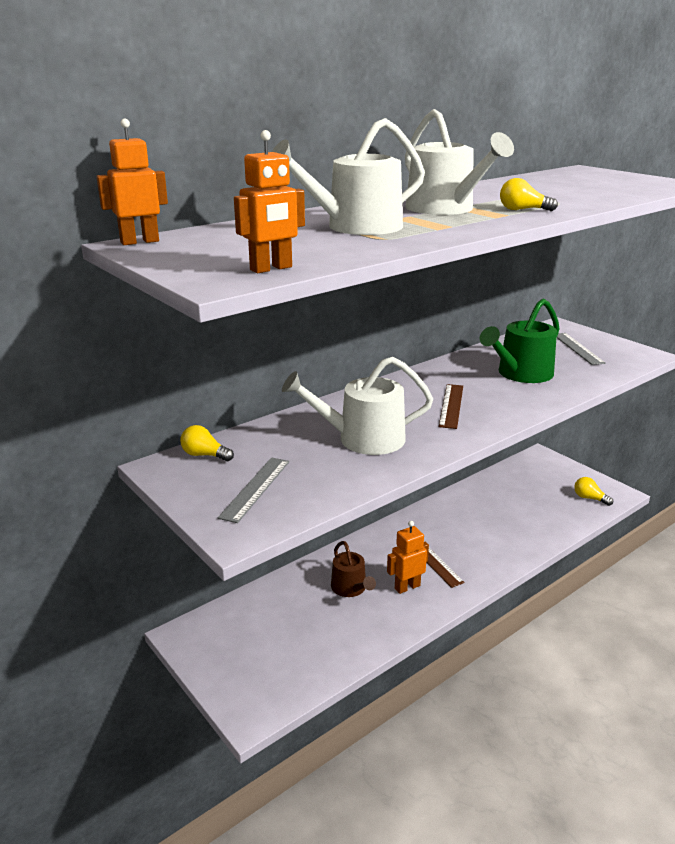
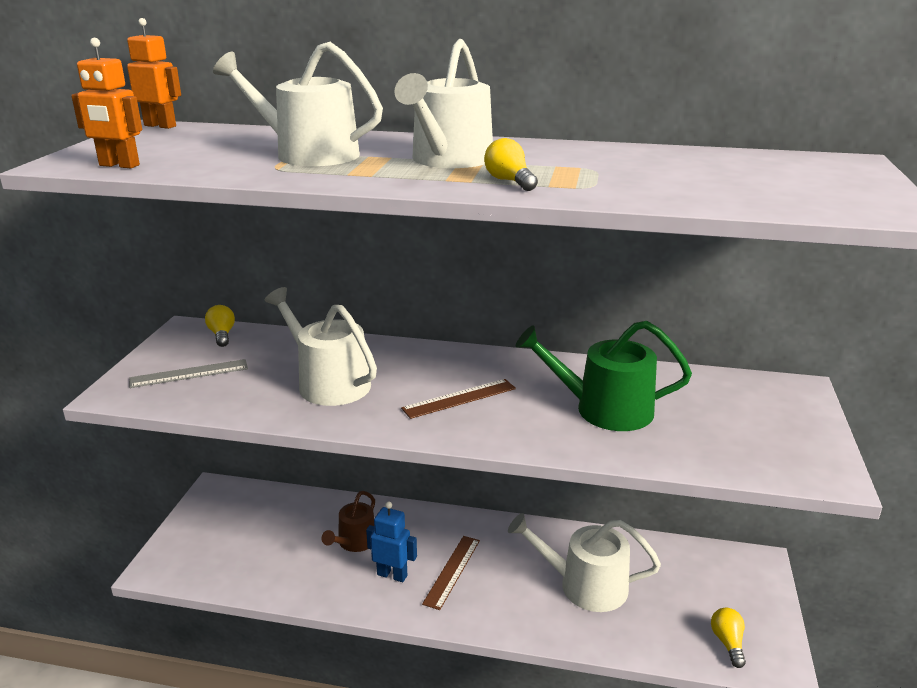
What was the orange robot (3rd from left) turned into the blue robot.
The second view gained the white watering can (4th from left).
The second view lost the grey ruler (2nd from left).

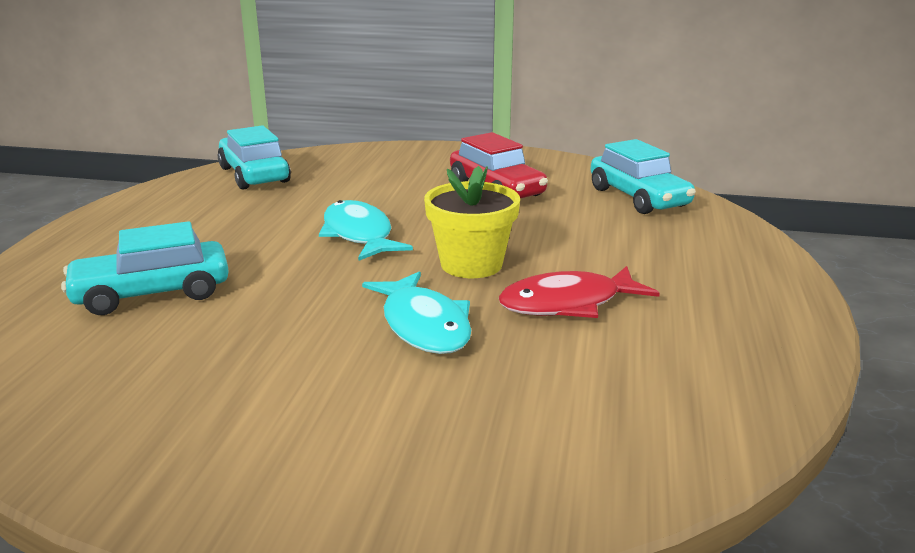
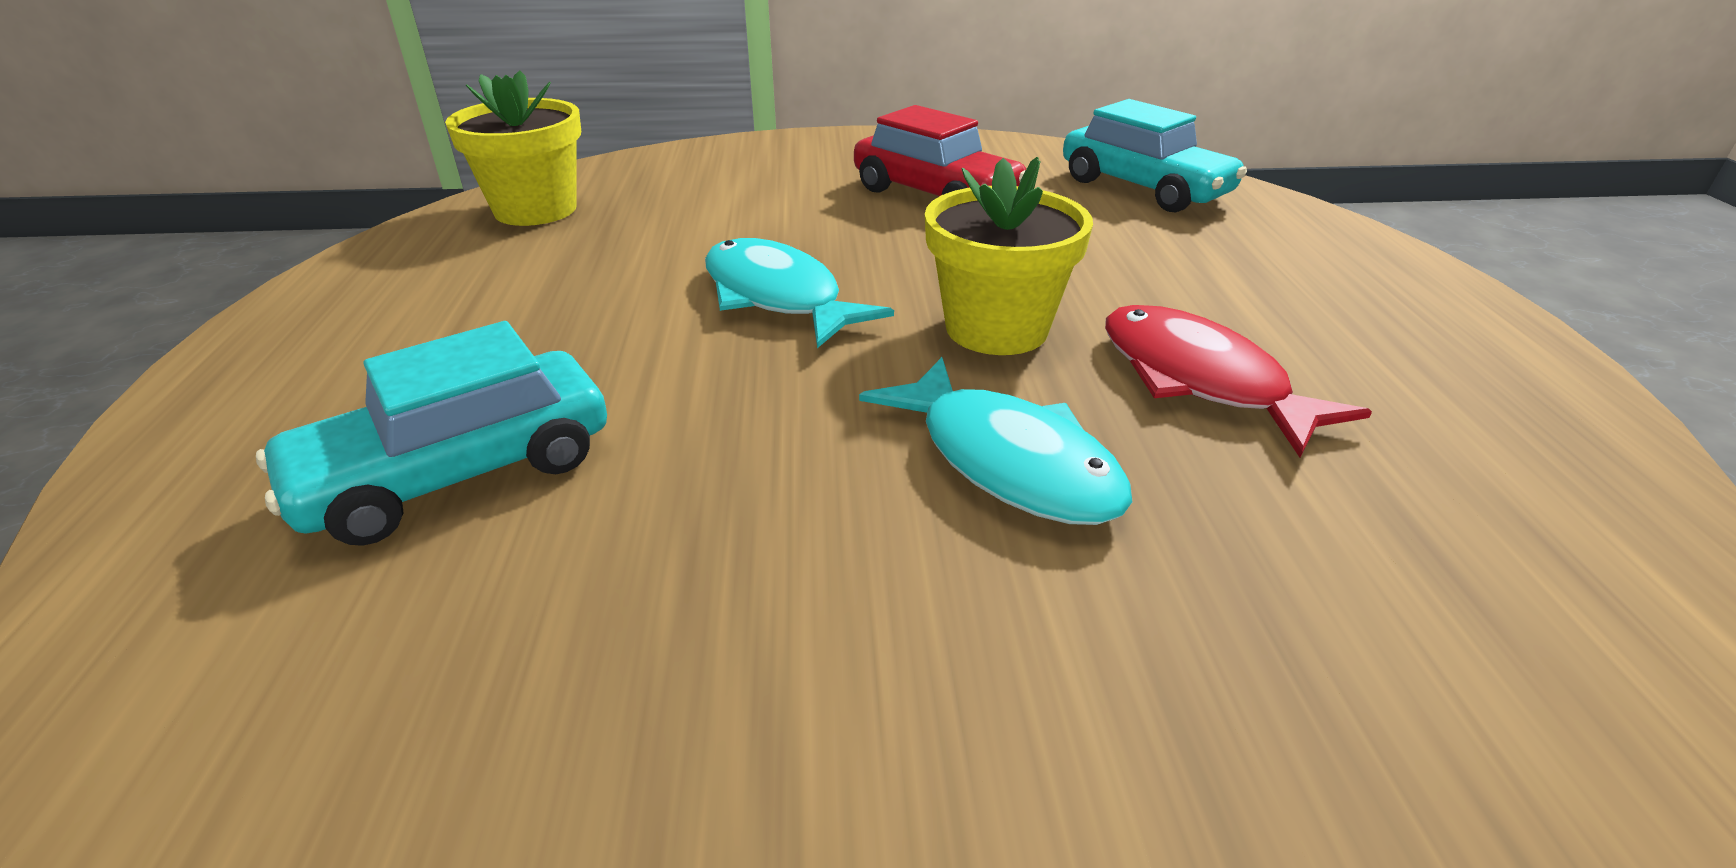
Where the turquoise car (2nd from left) stood, the yellow flower pot (1st from left) came to stand.
The red fish ended up facing another way, 90 degrees clockwise from before.

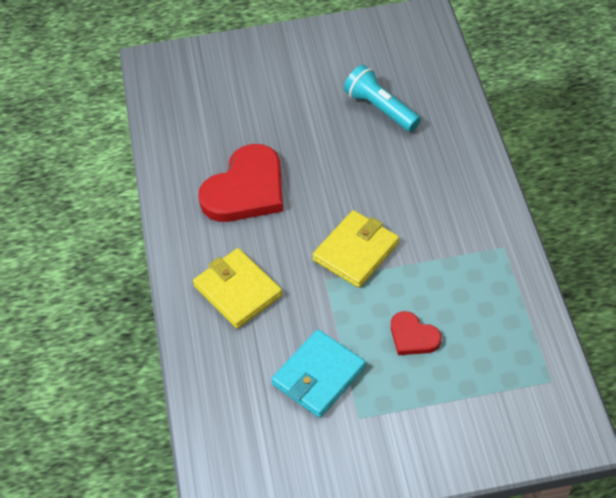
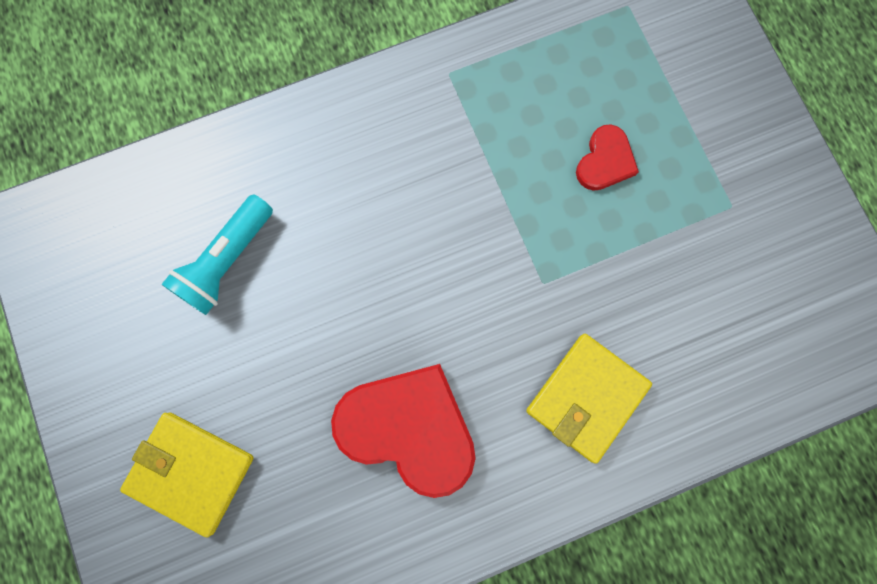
The yellow wallet (2nd from left in the first image) ended up elsewhere.
The second view lost the turquoise wallet.

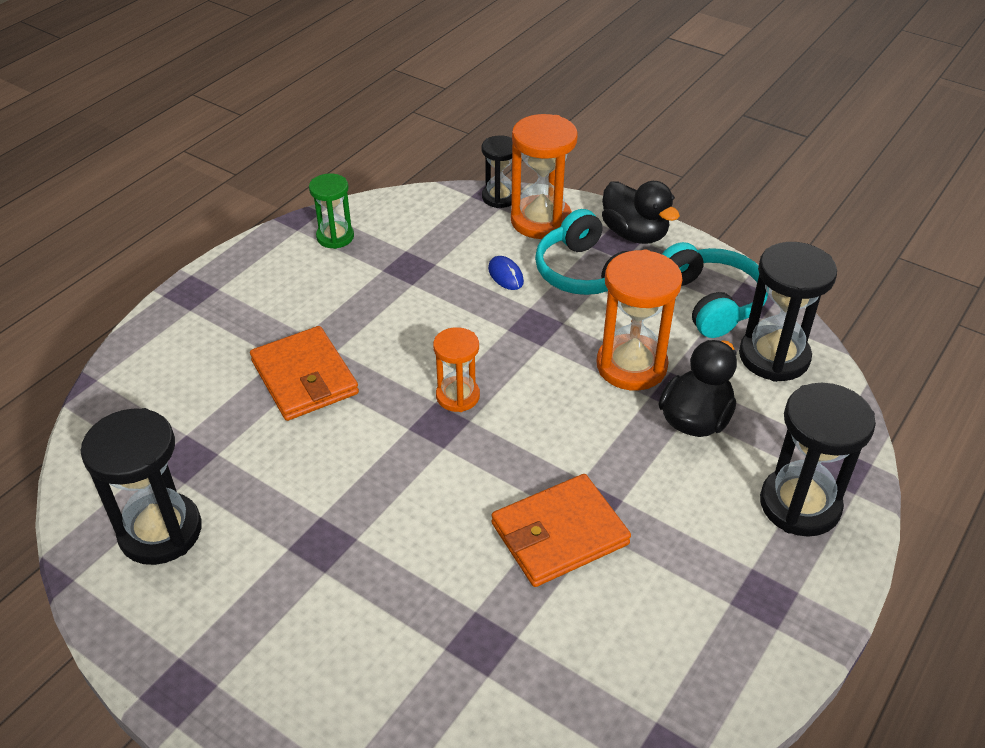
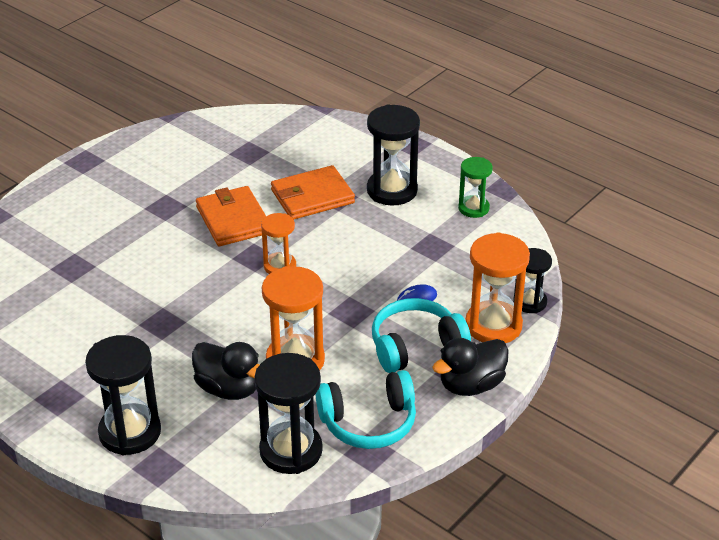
The orange wallet (2nd from left in the first image) ended up elsewhere.
The black hourglass (1st from left in the first image) ended up elsewhere.

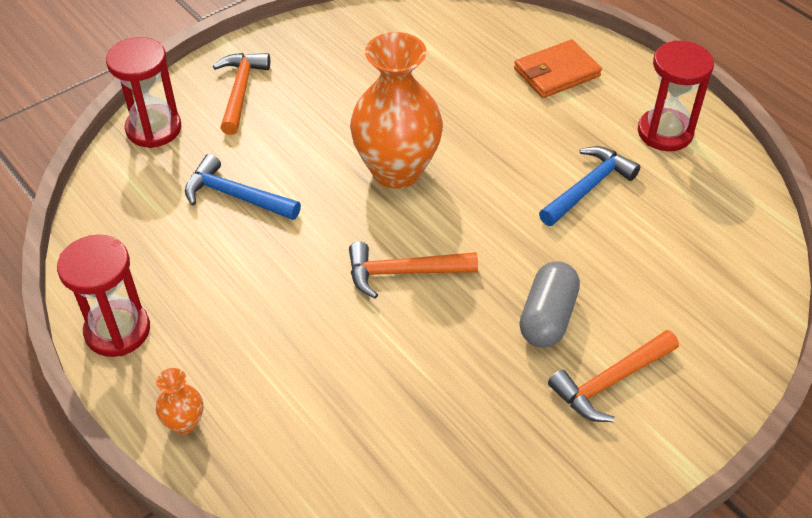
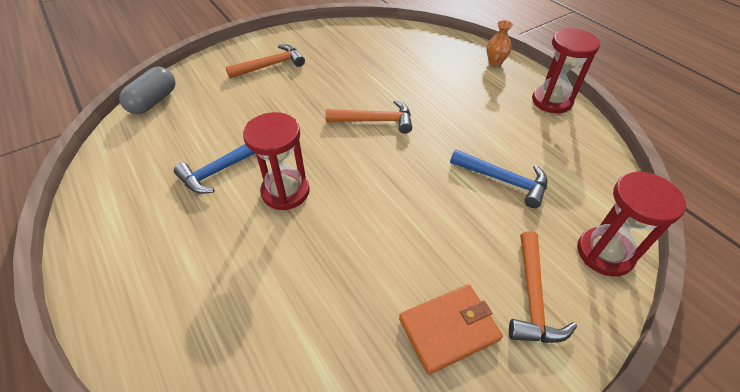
The grey capsule ended up elsewhere.
The red hourglass (3rd from left in the first image) ended up elsewhere.
The orange wallet ended up elsewhere.
The second view lost the orange vase (2nd from left).

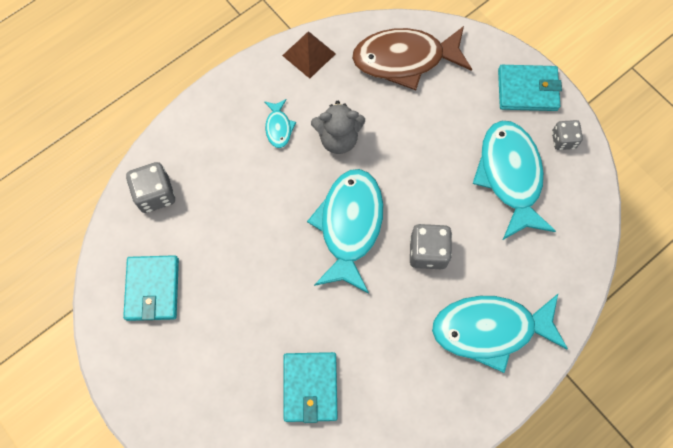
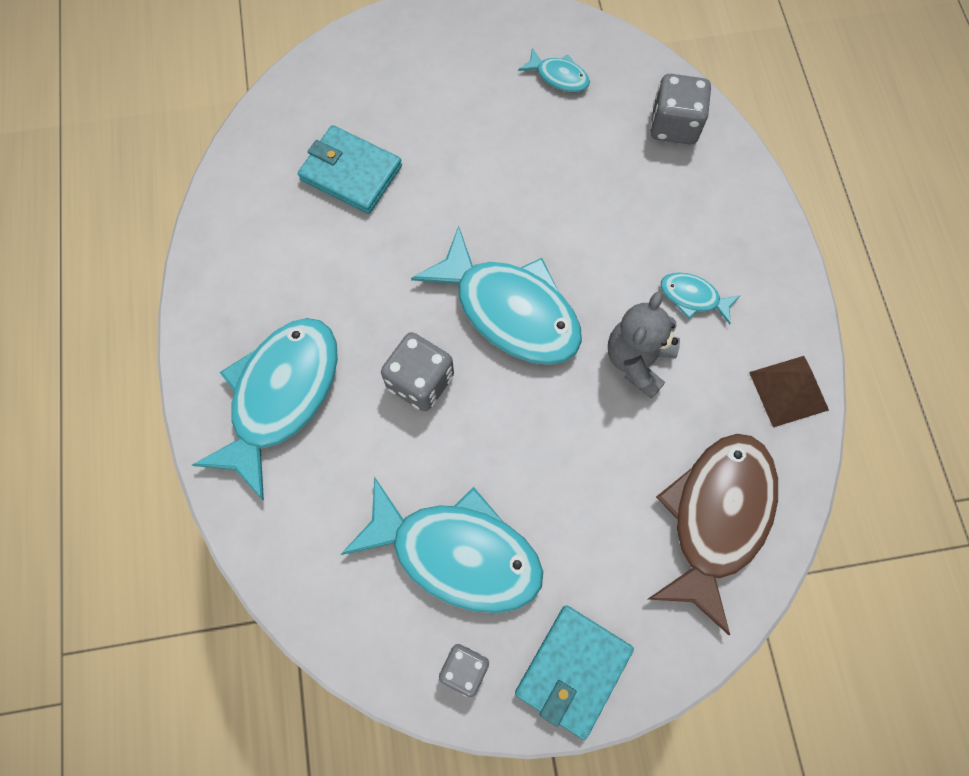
Where the turquoise wallet (1st from left) stood, the turquoise fish (4th from left) came to stand.

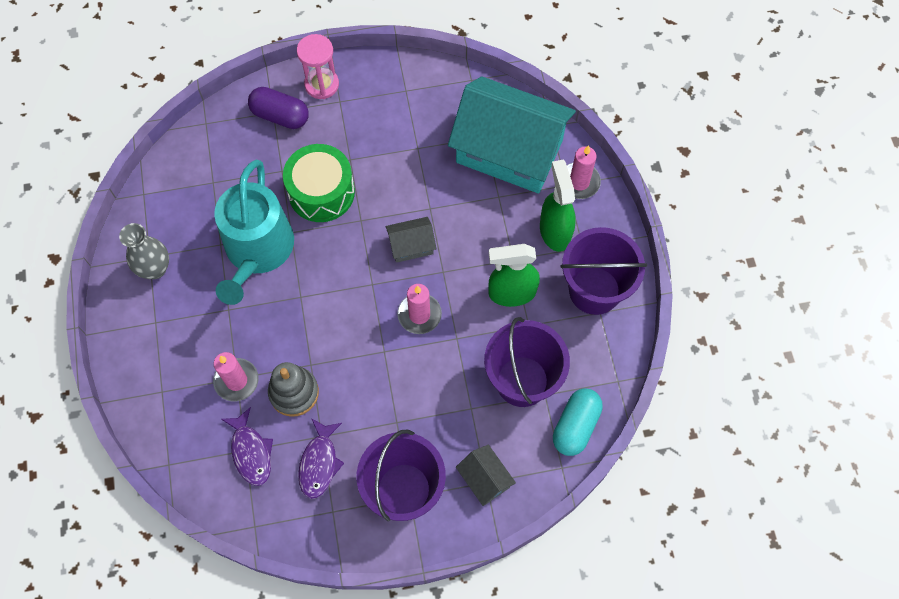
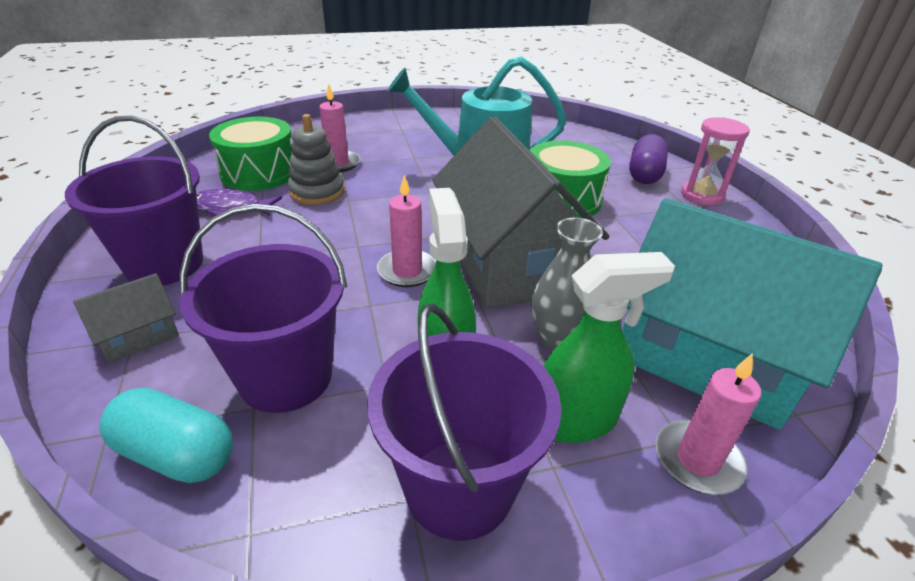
Where the purple fish (1st from left) stood, the green drum (1st from left) came to stand.
The size of the grey house (1st from left in the first image) changed by a factor of 2.40.
The grey vase ended up elsewhere.
The turquoise house ended up facing another way, 75 degrees counterclockwise from before.

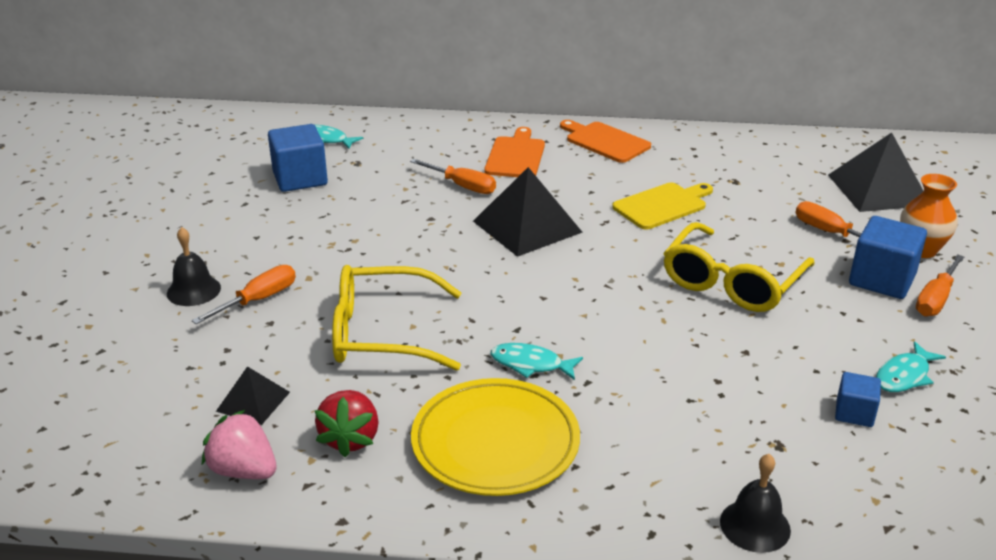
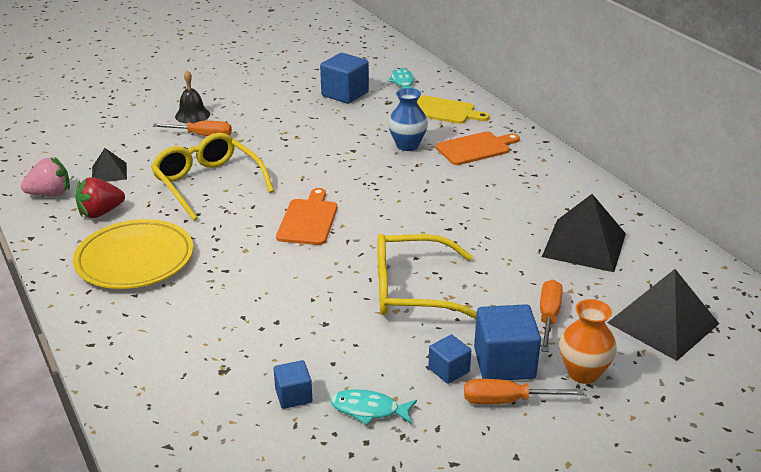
The pink strawberry ended up facing another way, 75 degrees clockwise from before.
The orange cutting board (2nd from left in the first image) ended up elsewhere.
Where the orange screwdriver (2nd from left) stood, the blue vase came to stand.
The yellow cutting board ended up elsewhere.
The second view gained the blue cube (3rd from left).
The black pyramid (2nd from left) ended up elsewhere.
The second view lost the turquoise fish (2nd from left).
The second view lost the black bell (2nd from left).

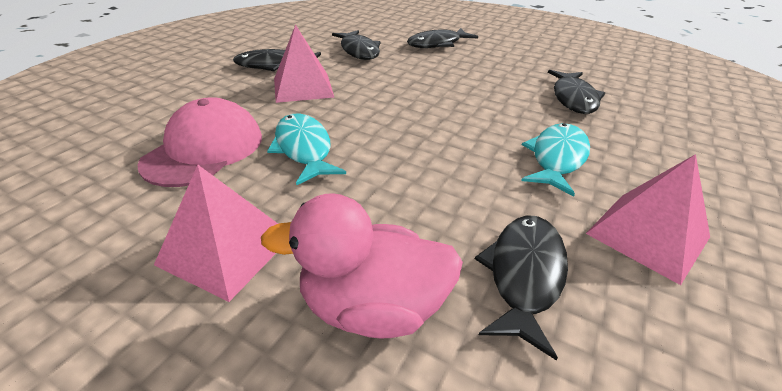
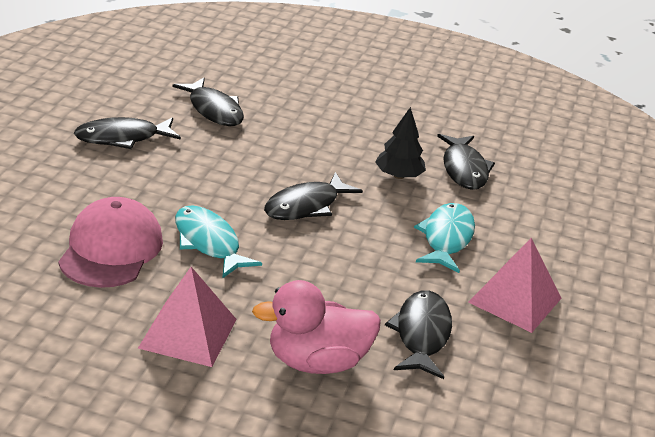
The black fish (3rd from left) ended up elsewhere.
The second view gained the black tree.
The second view lost the pink pyramid (2nd from left).

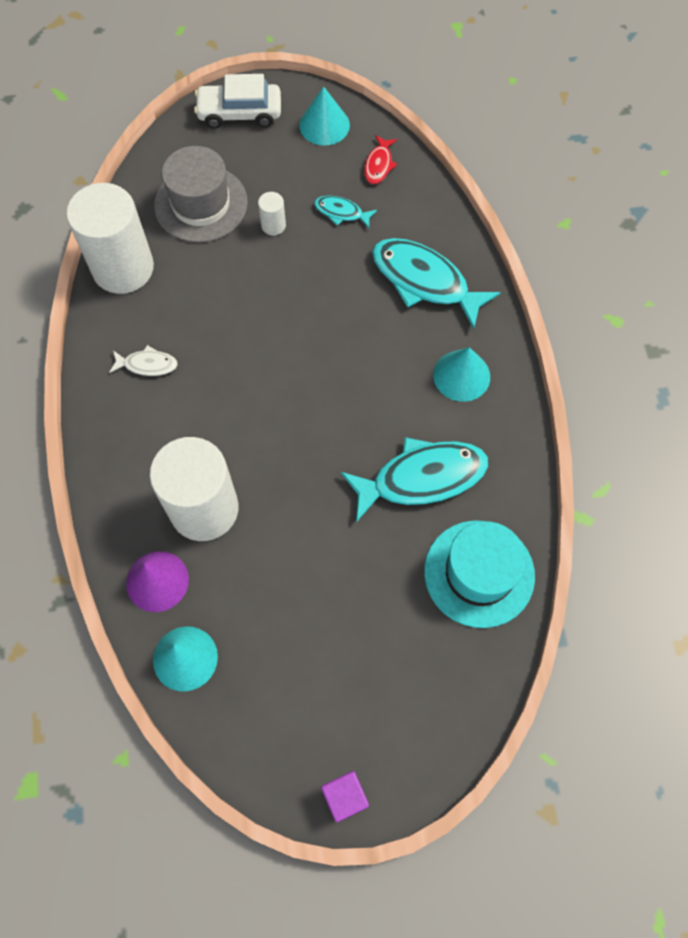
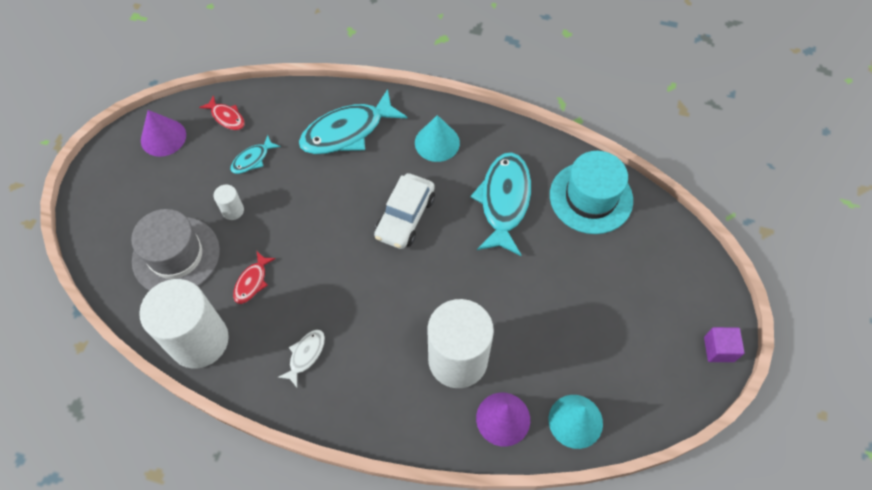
What was the turquoise cone (2nd from left) turned into the purple cone (1st from left).
The second view gained the red fish (2nd from left).
The white car ended up elsewhere.

